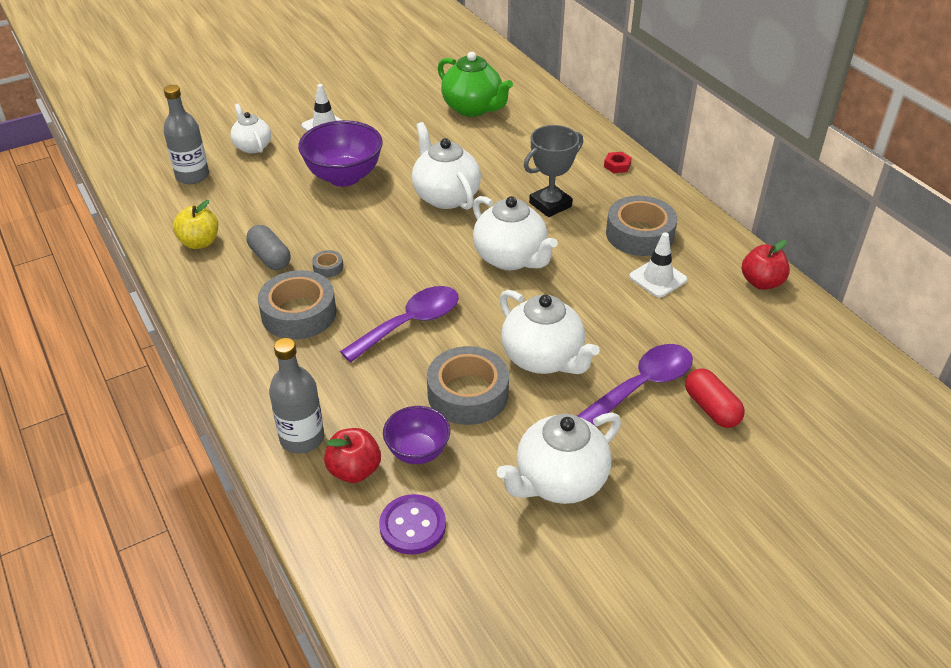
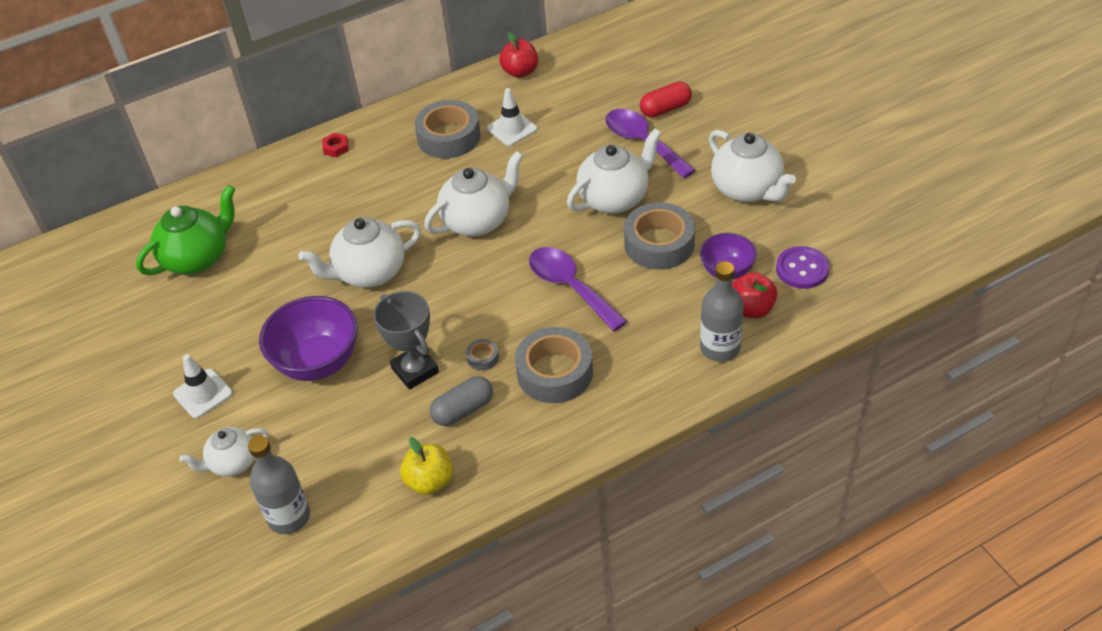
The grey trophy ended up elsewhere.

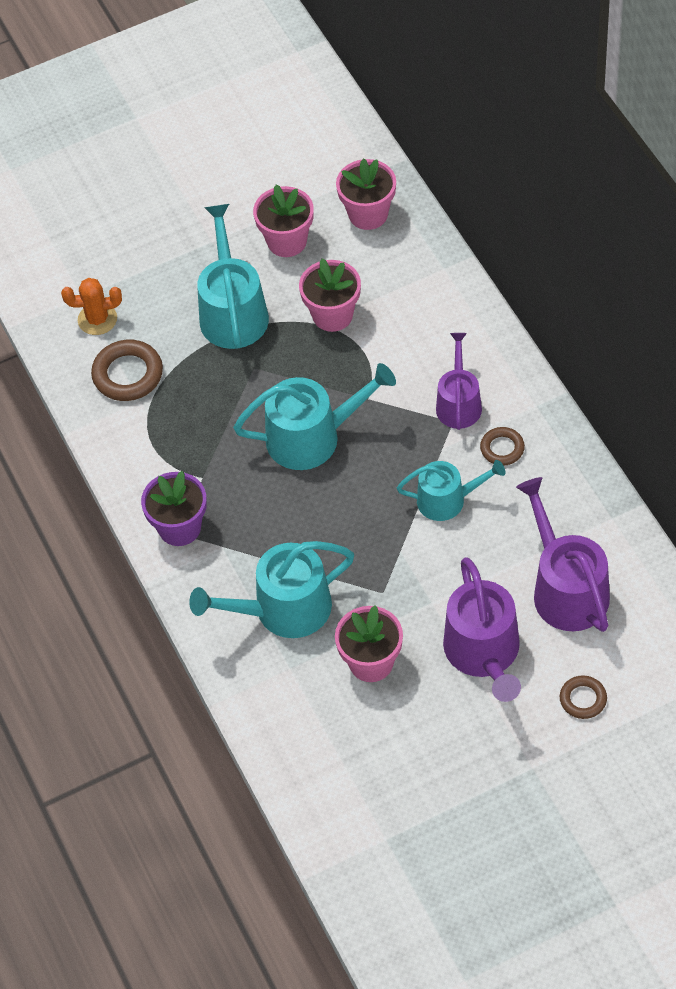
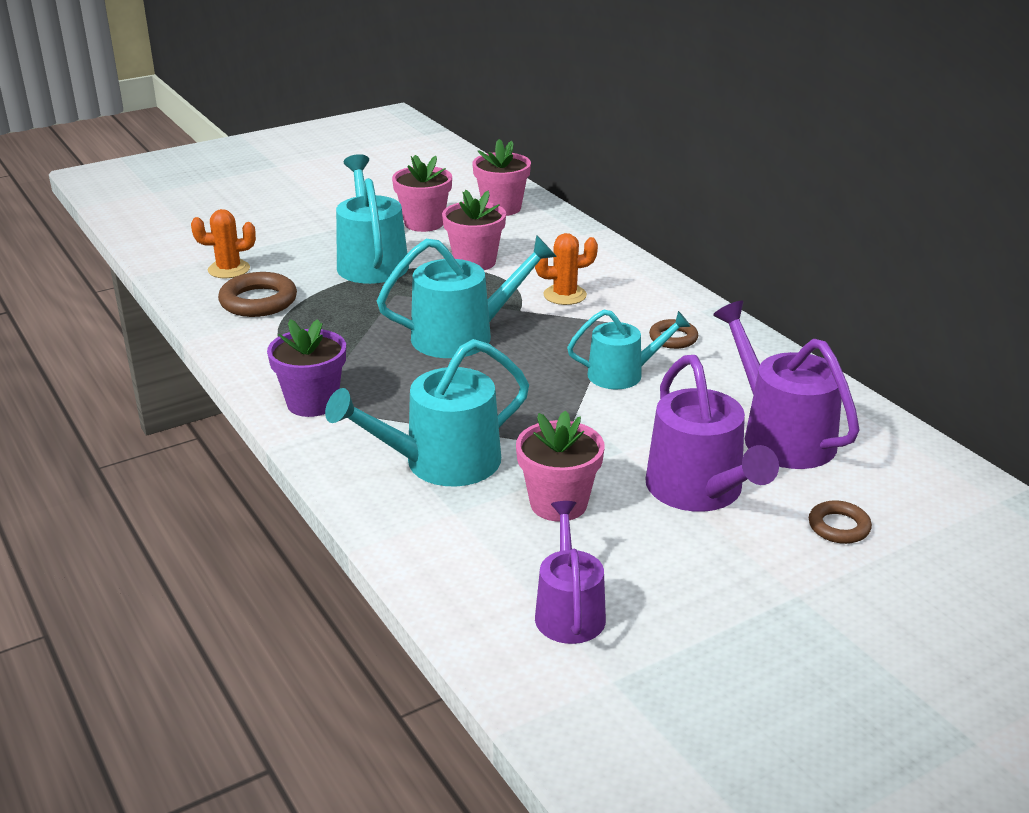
The second view gained the orange cactus (2nd from left).
The purple watering can (1st from left) ended up elsewhere.

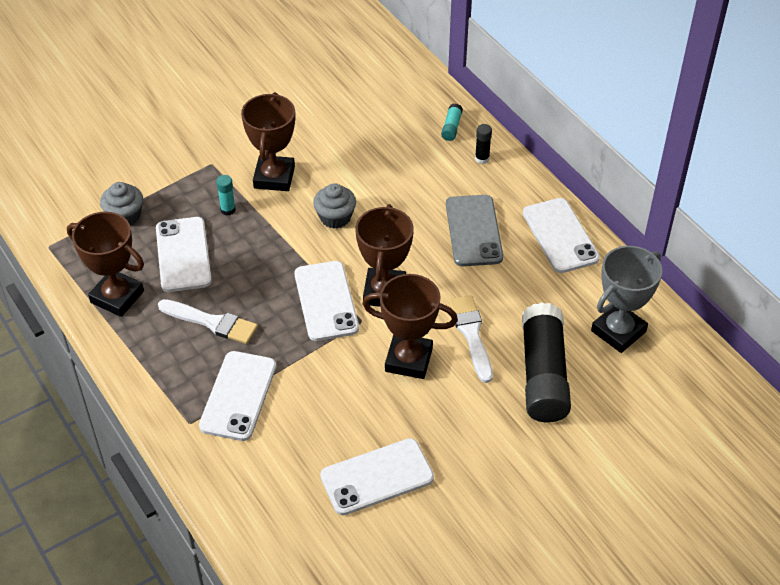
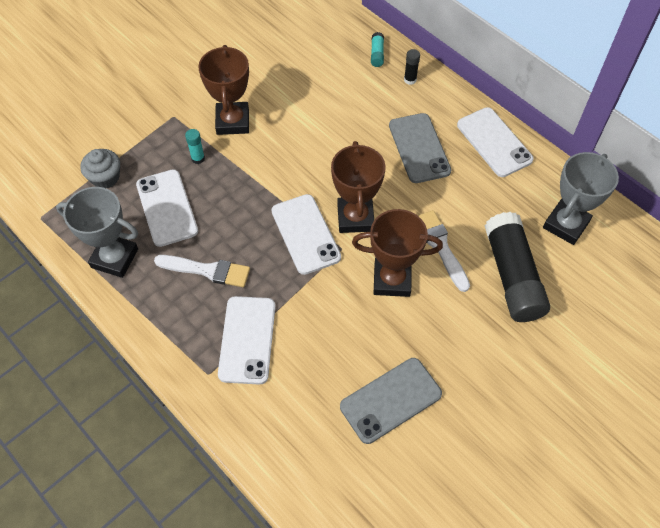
What was the brown trophy (1st from left) turned into the grey trophy (1st from left).
What was the white phone (4th from left) turned into the grey phone (1st from left).
The second view lost the grey cupcake (2nd from left).

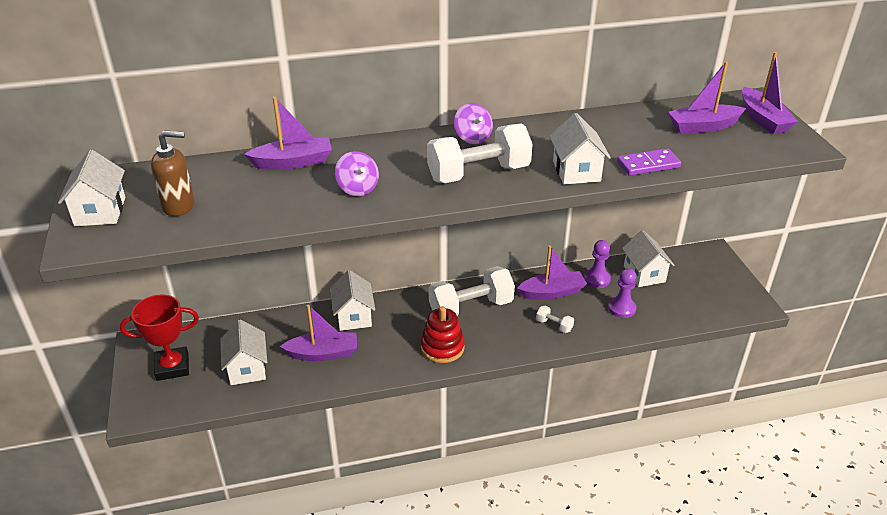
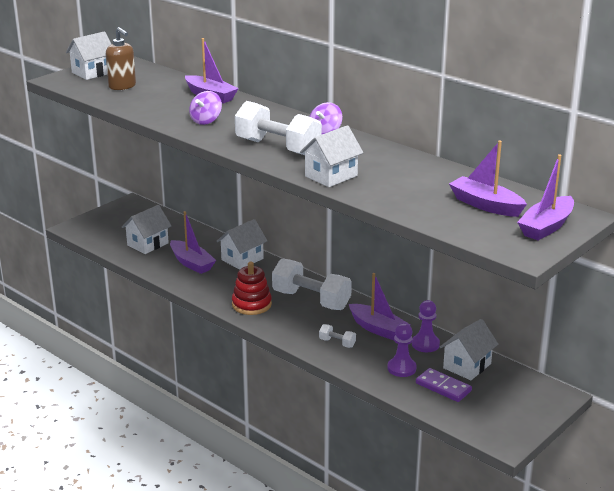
The white dumbbell (3rd from left) ended up facing another way, 60 degrees counterclockwise from before.
The purple domino ended up elsewhere.
The second view lost the red trophy.

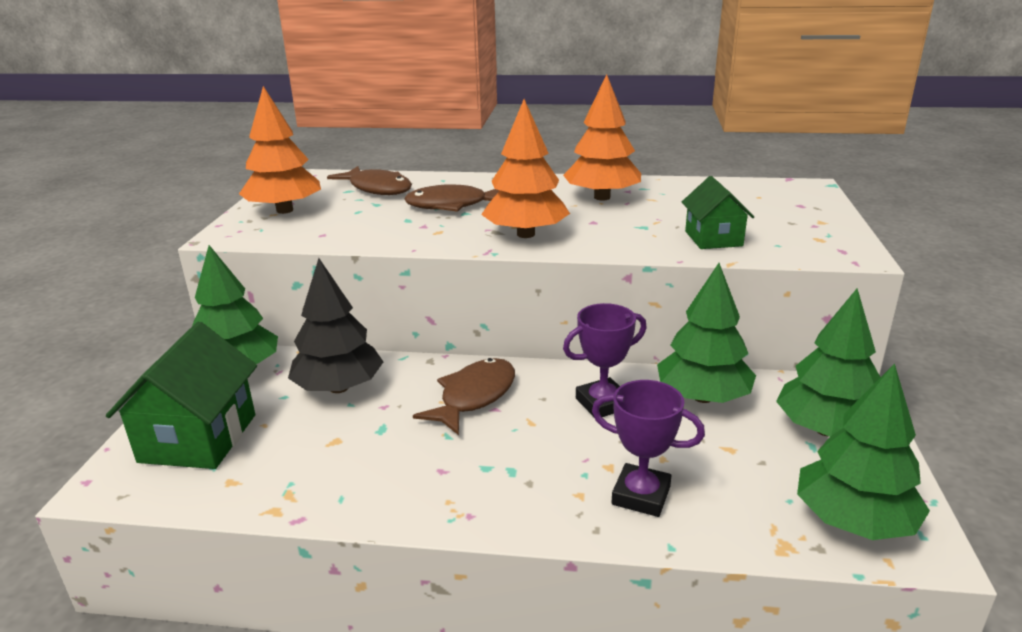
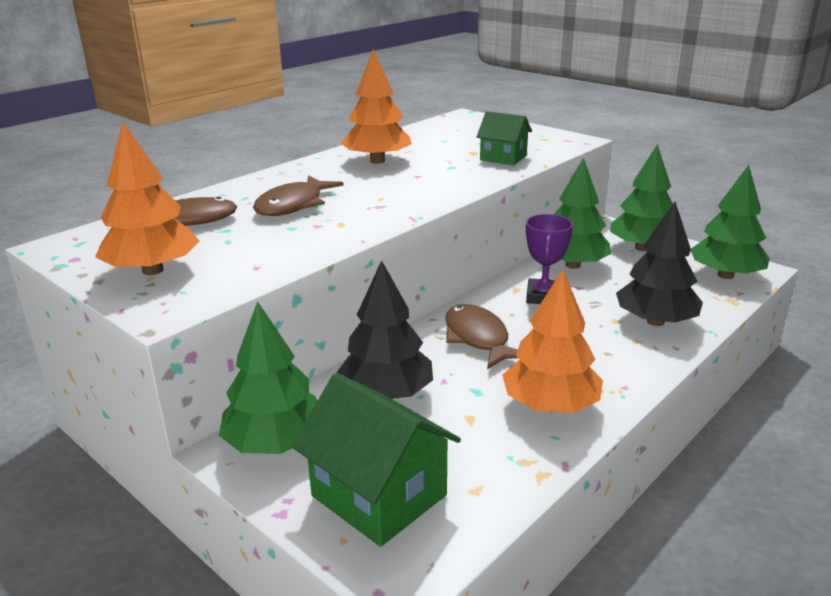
The orange tree (2nd from left in the first image) ended up elsewhere.
Where the purple trophy (2nd from left) stood, the black tree (2nd from left) came to stand.

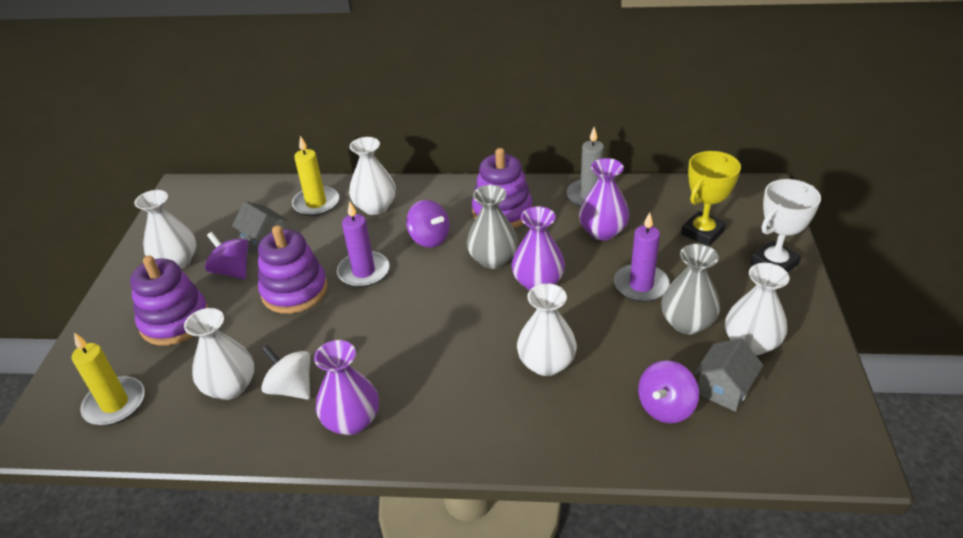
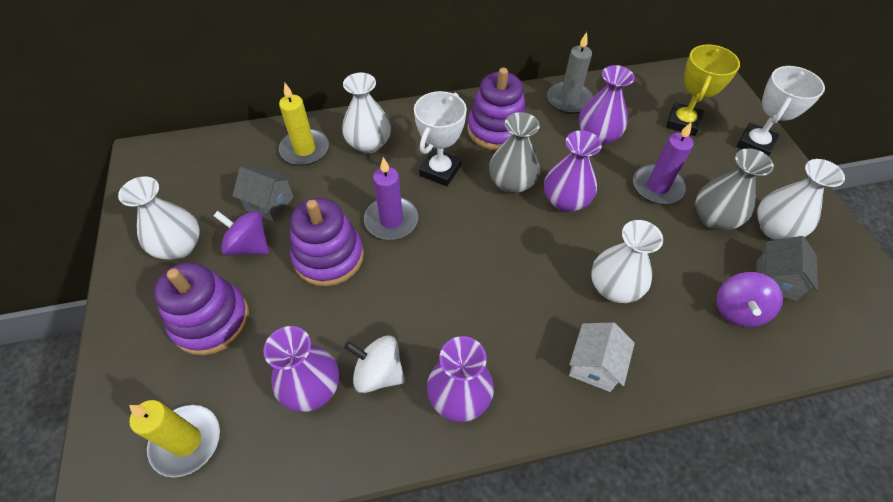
What was the white vase (2nd from left) turned into the purple vase (1st from left).
Where the purple spinning top (2nd from left) stood, the white trophy (1st from left) came to stand.
The second view gained the white house.

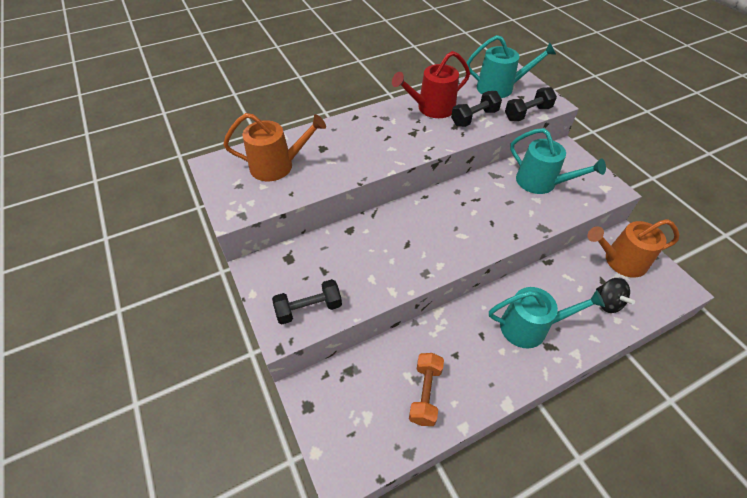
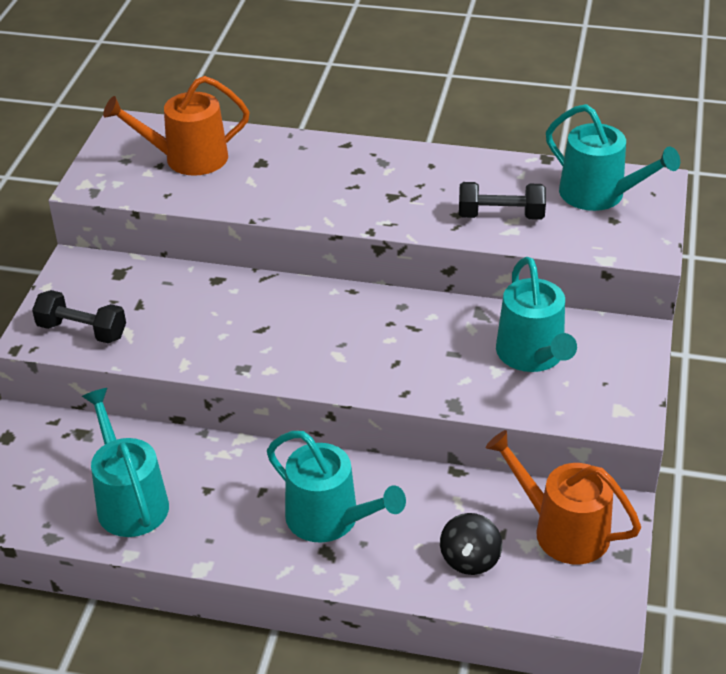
Where the orange dumbbell stood, the turquoise watering can (1st from left) came to stand.
The orange watering can (1st from left) ended up facing another way, 135 degrees clockwise from before.
The second view lost the red watering can.
The second view lost the black dumbbell (3rd from left).

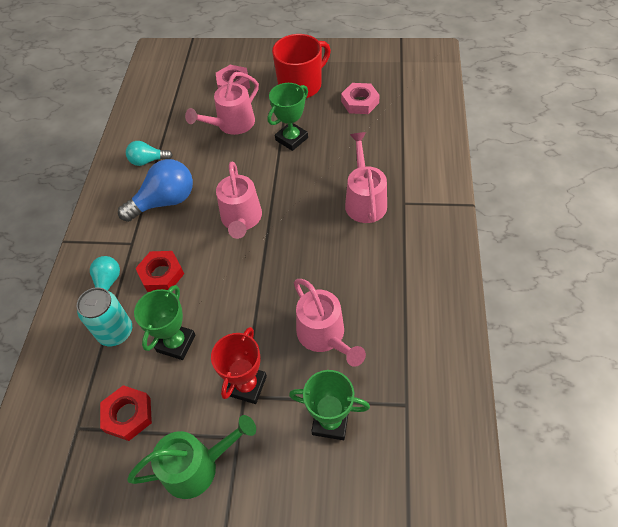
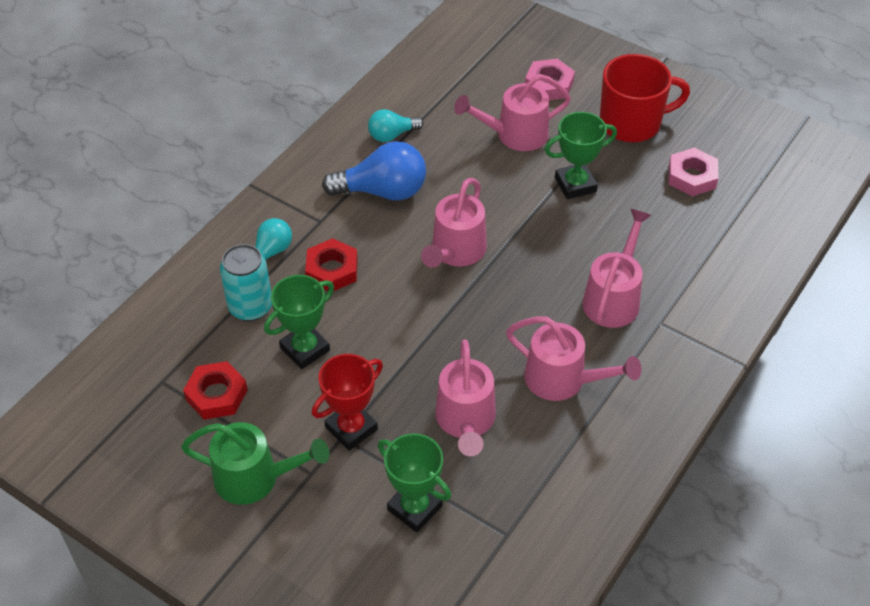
The turquoise light bulb (2nd from left) ended up facing another way, 45 degrees counterclockwise from before.
The second view gained the pink watering can (4th from left).

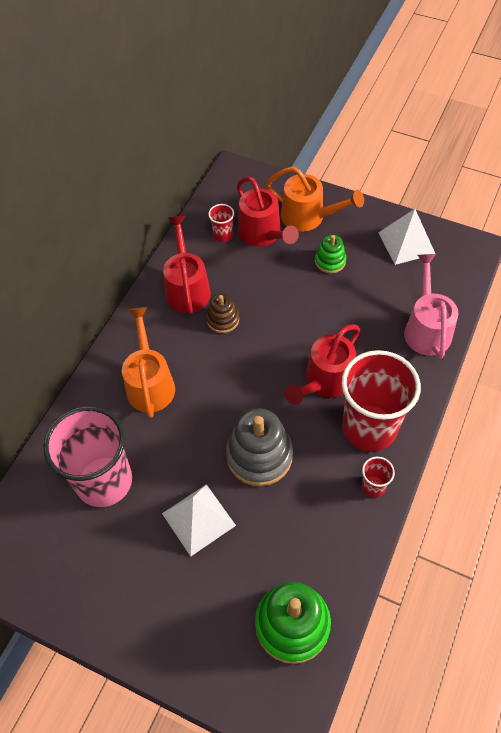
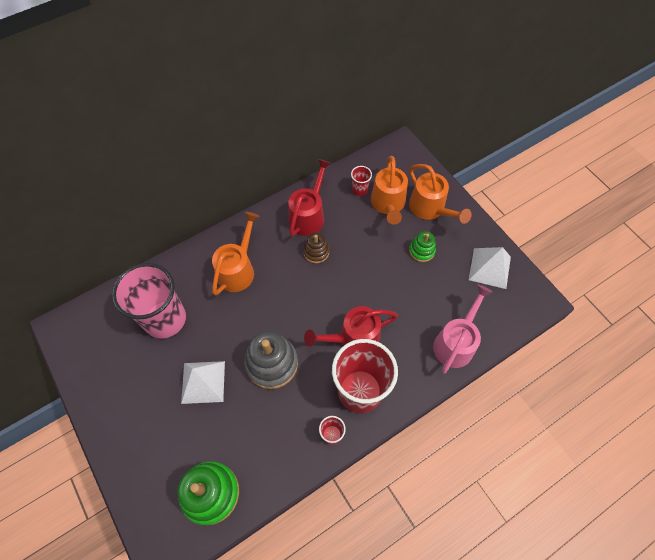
What was the red watering can (2nd from left) turned into the orange watering can (2nd from left).

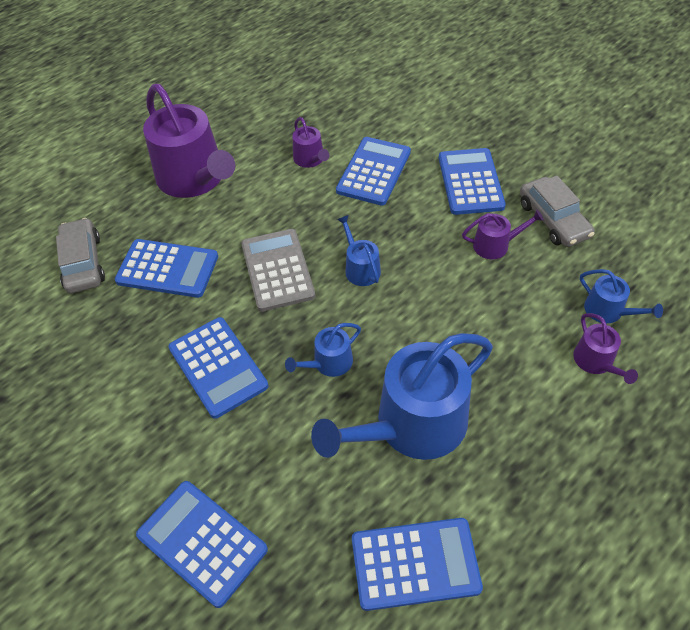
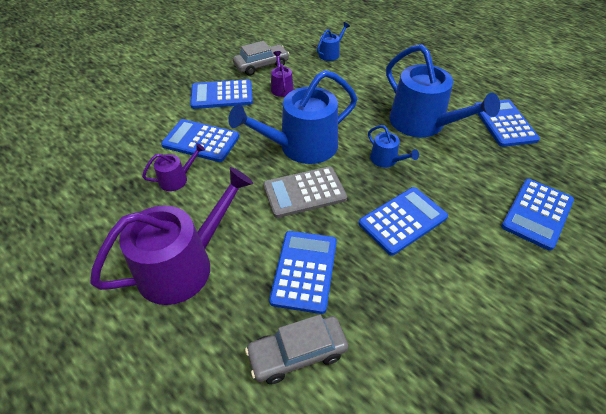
The size of the blue watering can (2nd from left in the first image) changed by a factor of 2.19.
The second view lost the purple watering can (4th from left).

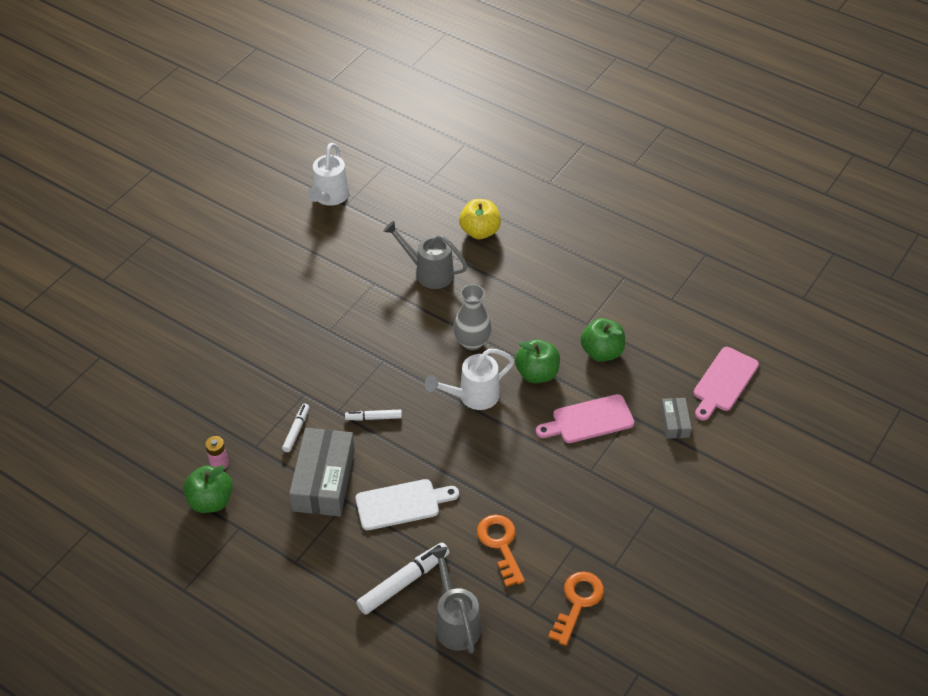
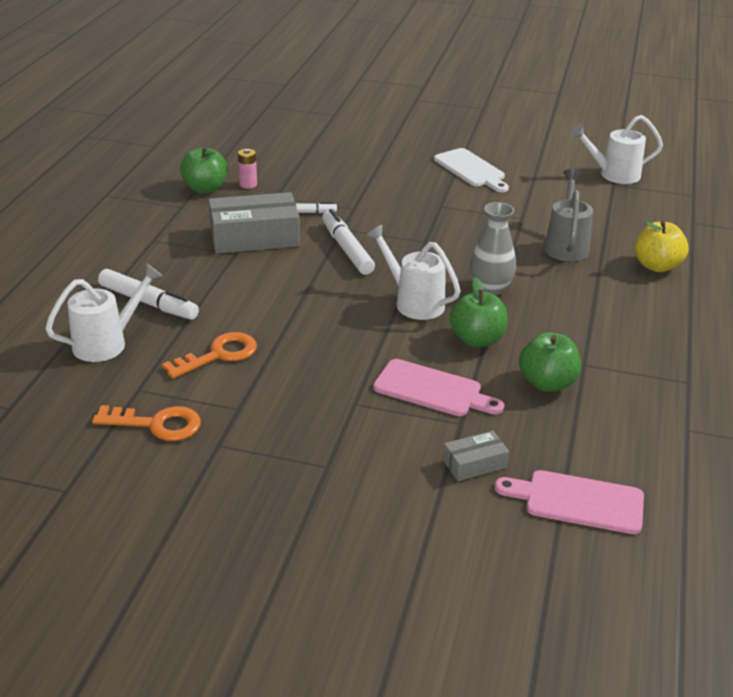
What was the grey watering can (2nd from left) turned into the white watering can (1st from left).
The size of the white marker (2nd from left in the first image) changed by a factor of 1.74.
The pink cutting board (1st from left) ended up facing another way, 150 degrees clockwise from before.
The white cutting board ended up elsewhere.

